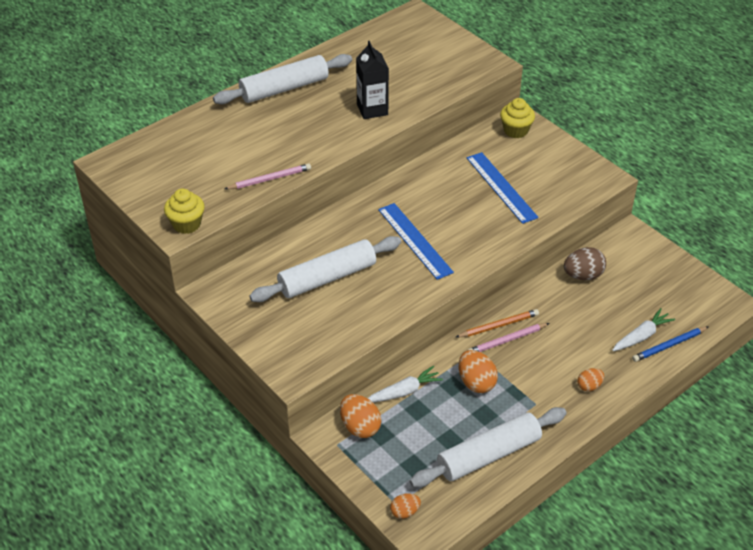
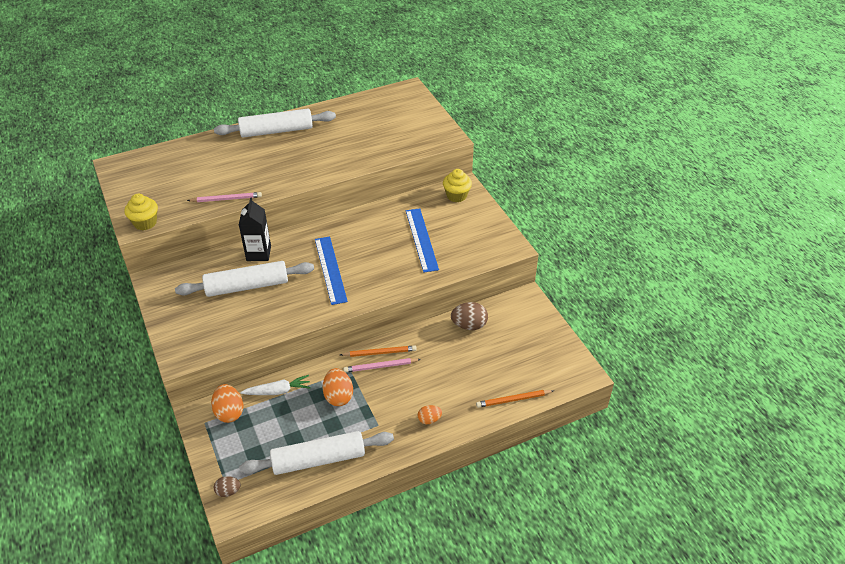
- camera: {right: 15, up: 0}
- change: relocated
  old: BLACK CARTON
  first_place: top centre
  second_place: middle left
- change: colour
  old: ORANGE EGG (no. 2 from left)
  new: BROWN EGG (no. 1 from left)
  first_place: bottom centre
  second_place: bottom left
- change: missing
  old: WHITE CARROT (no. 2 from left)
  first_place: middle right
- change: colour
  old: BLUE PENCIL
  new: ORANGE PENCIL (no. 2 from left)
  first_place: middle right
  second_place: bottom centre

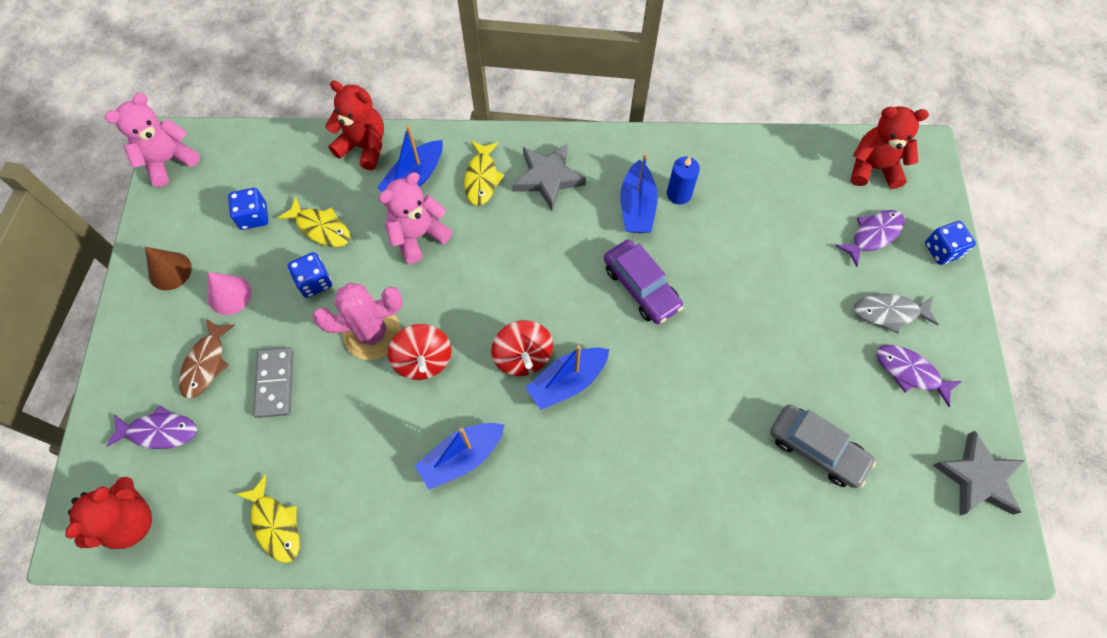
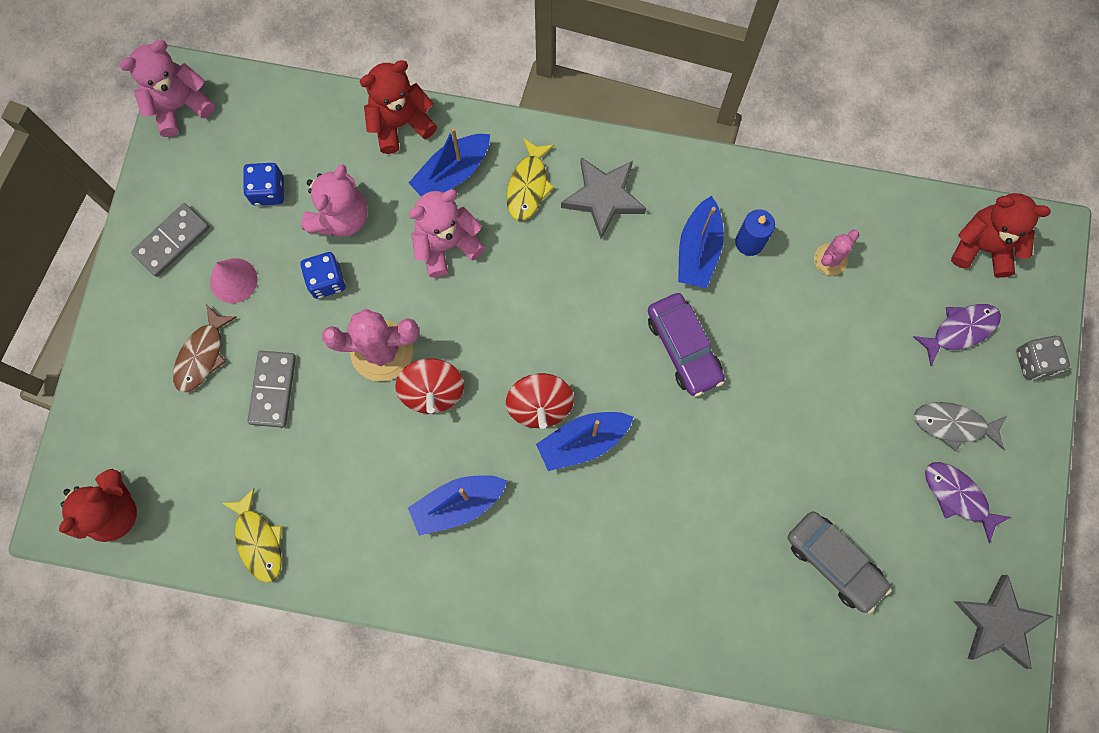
- camera: {right: 10, up: 10}
- change: missing
  old: PURPLE FISH (no. 1 from left)
  first_place: bottom left
- change: exchanged
  old: BROWN CONE
  new: GREY DOMINO (no. 1 from left)
  first_place: middle left
  second_place: top left
- change: exchanged
  old: YELLOW FISH (no. 2 from left)
  new: PINK TEDDY BEAR (no. 2 from left)
  first_place: middle left
  second_place: top left
- change: spun
  old: RED TEDDY BEAR (no. 2 from left)
  first_place: top left
  second_place: top centre
  degrees: -60
- change: colour
  old: BLUE DICE (no. 3 from left)
  new: GREY DICE
  first_place: middle right
  second_place: middle right
- change: appeared
  new: PINK CACTUS (no. 2 from left)
  second_place: middle right

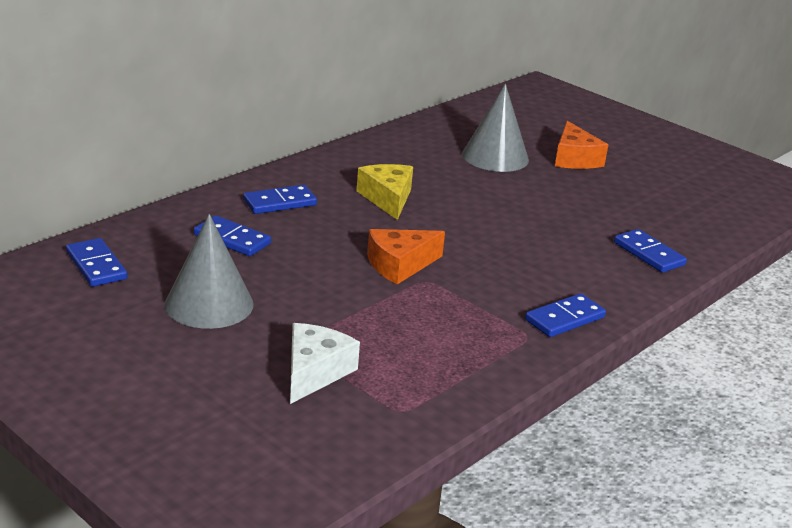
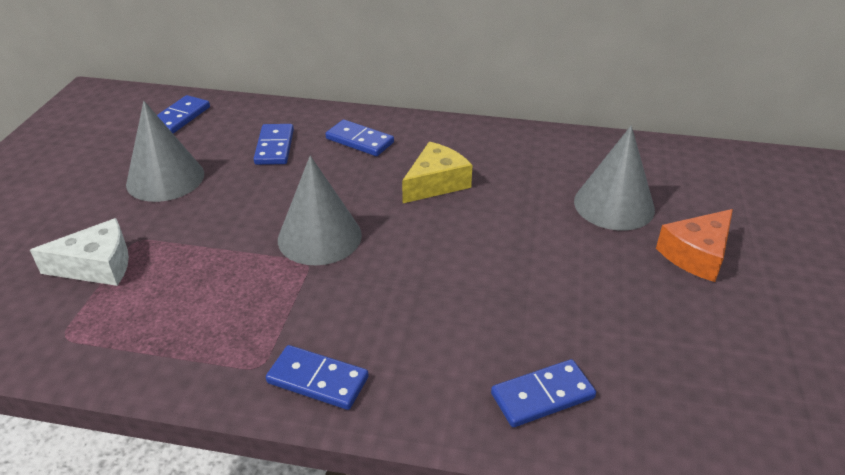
- camera: {right: 60, up: 10}
- change: exchanged
  old: ORANGE CHEESE (no. 1 from left)
  new: GREY CONE (no. 2 from left)
  first_place: centre
  second_place: centre
- change: spun
  old: BLUE DOMINO (no. 5 from left)
  first_place: middle right
  second_place: bottom centre
  degrees: 45

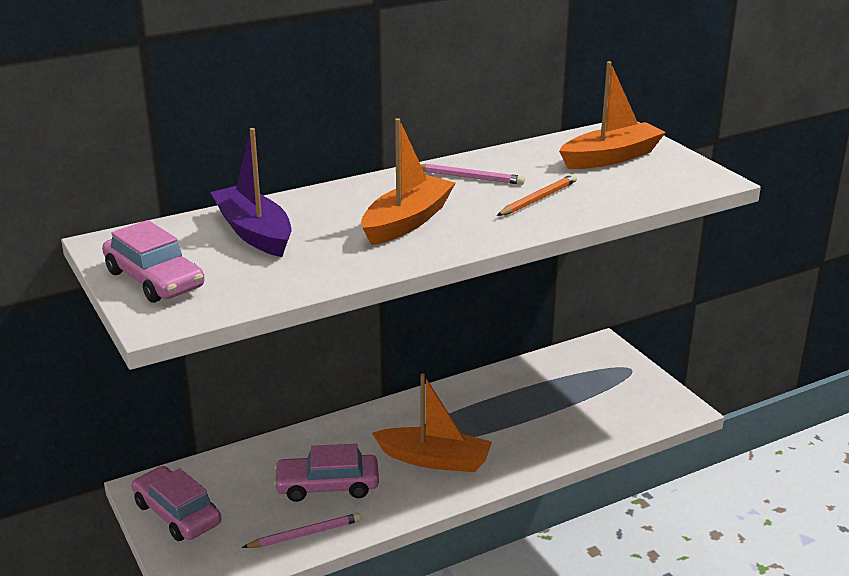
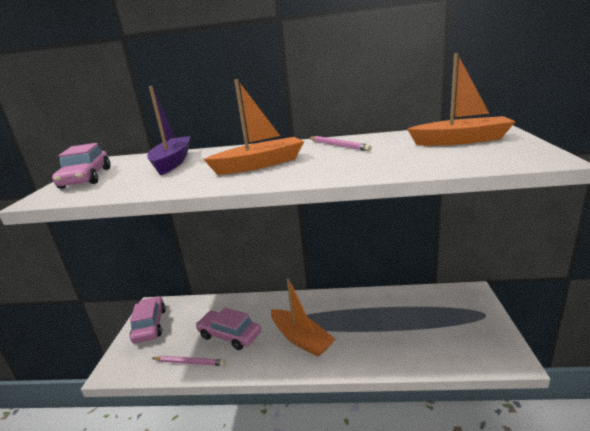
- camera: {right: 35, up: -5}
- change: missing
  old: ORANGE PENCIL
  first_place: centre

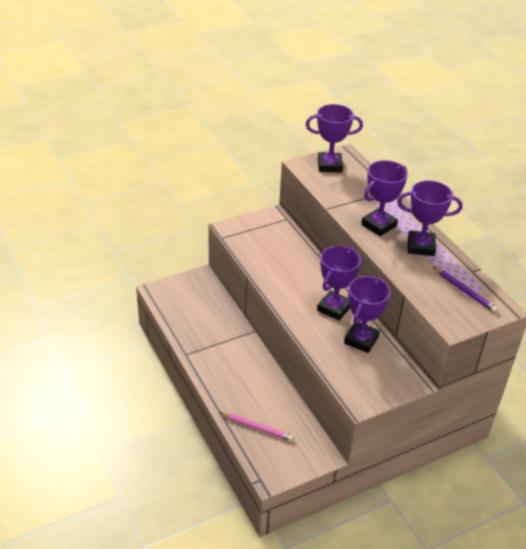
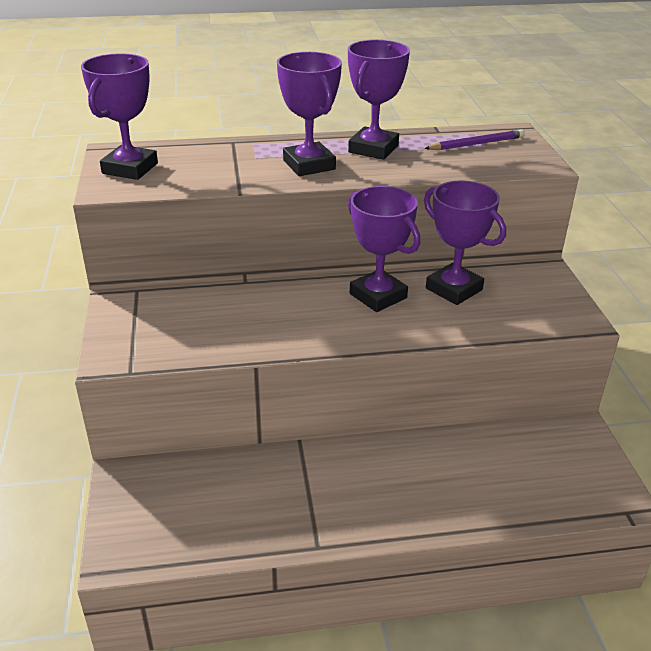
- camera: {right: -70, up: -5}
- change: missing
  old: PINK PENCIL
  first_place: bottom centre

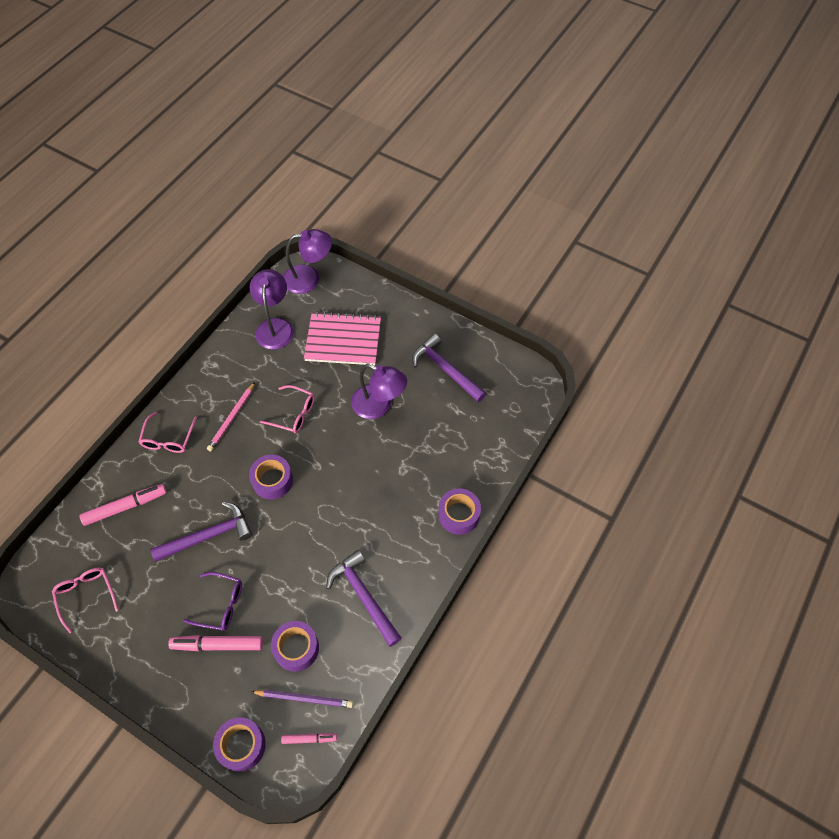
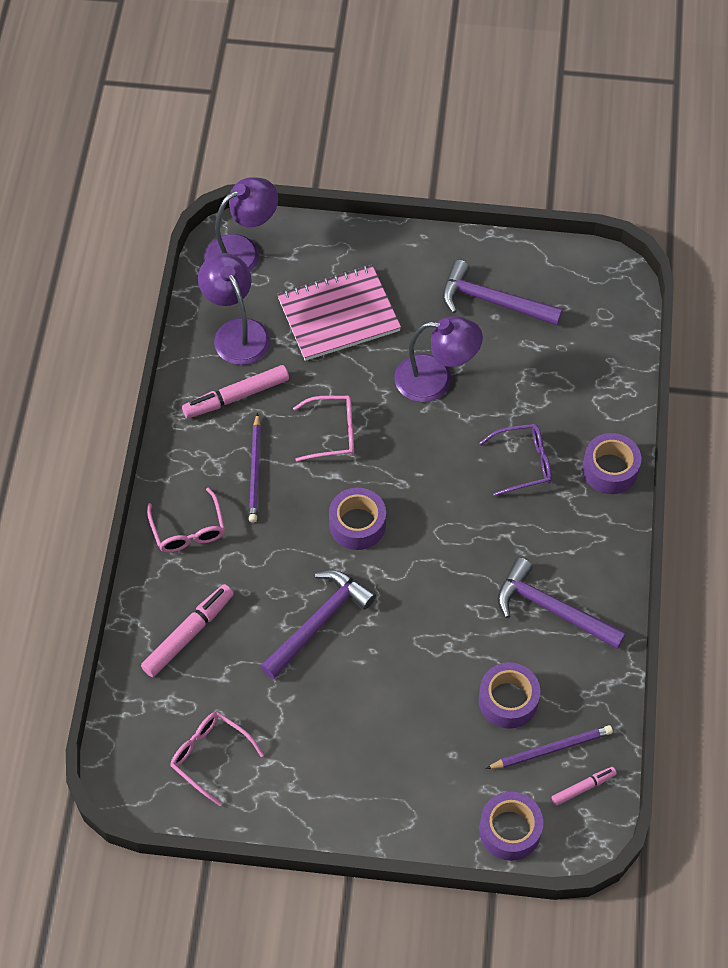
- camera: {right: -25, up: 0}
- change: relocated
  old: PINK MARKER (no. 2 from left)
  first_place: bottom left
  second_place: middle left
- change: relocated
  old: PURPLE GLASSES
  first_place: bottom left
  second_place: middle right
- change: colour
  old: PINK PENCIL
  new: PURPLE PENCIL (no. 1 from left)
  first_place: middle left
  second_place: centre

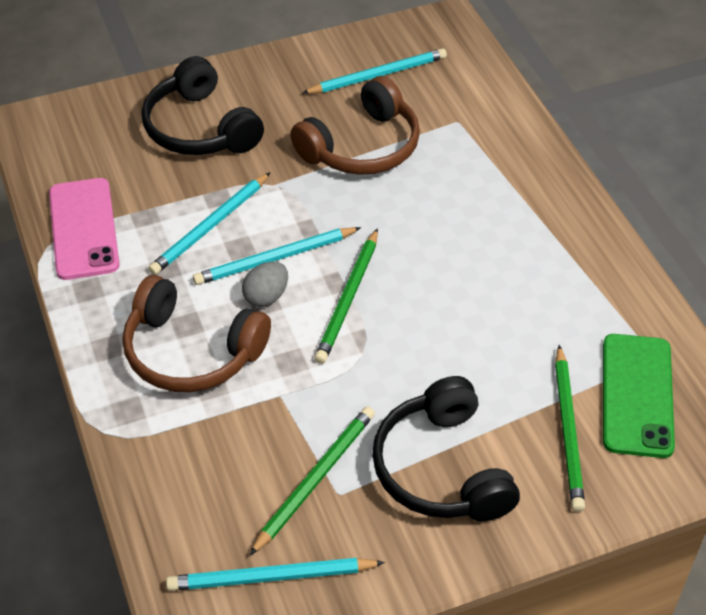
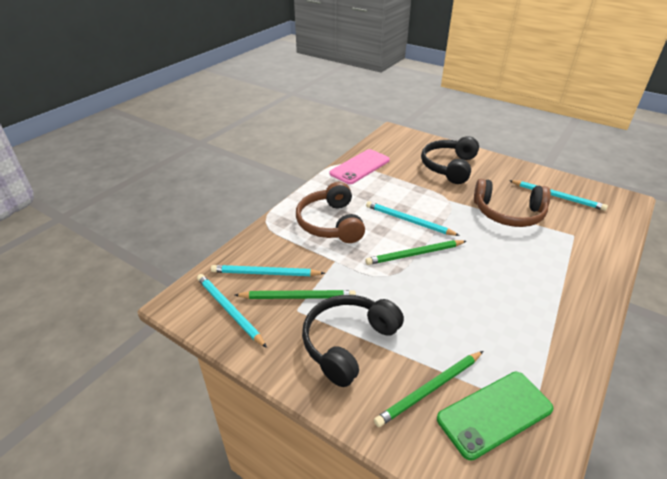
- camera: {right: 55, up: -10}
- change: relocated
  old: TURQUOISE PENCIL (no. 1 from left in the first image)
  new: TURQUOISE PENCIL (no. 2 from left)
  first_place: middle left
  second_place: centre
- change: missing
  old: GREY EGG
  first_place: centre

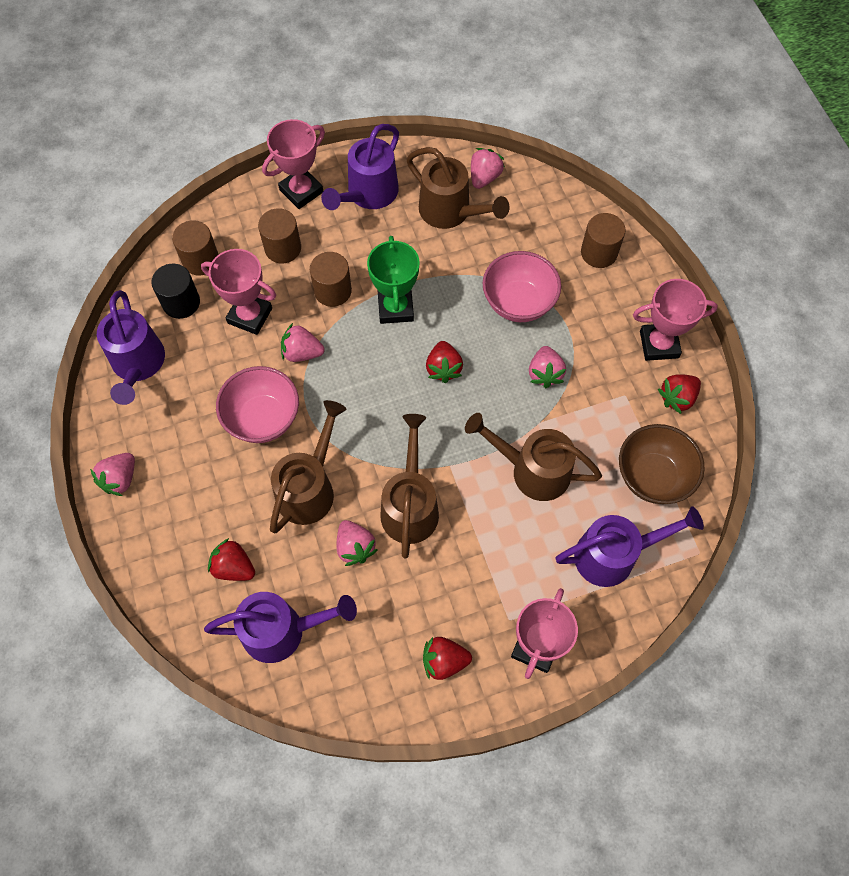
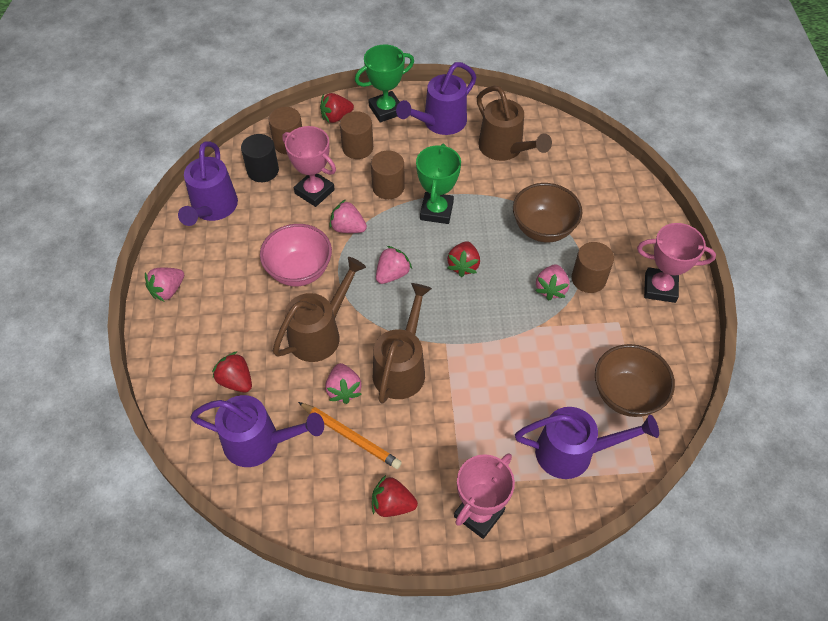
- camera: {right: 15, up: -10}
- change: colour
  old: PINK TROPHY (no. 2 from left)
  new: GREEN TROPHY (no. 1 from left)
  first_place: top centre
  second_place: top centre
- change: missing
  old: BROWN WATERING CAN (no. 4 from left)
  first_place: centre
- change: relocated
  old: PINK STRAWBERRY (no. 4 from left)
  first_place: top centre
  second_place: centre
- change: colour
  old: PINK BOWL (no. 2 from left)
  new: BROWN BOWL (no. 1 from left)
  first_place: top centre
  second_place: centre
- change: relocated
  old: BROWN CYLINDER (no. 4 from left)
  first_place: top right
  second_place: middle right
- change: relocated
  old: RED STRAWBERRY (no. 4 from left in the first image)
  new: RED STRAWBERRY (no. 2 from left)
  first_place: middle right
  second_place: top centre
- change: appeared
  new: ORANGE PENCIL
  second_place: bottom centre

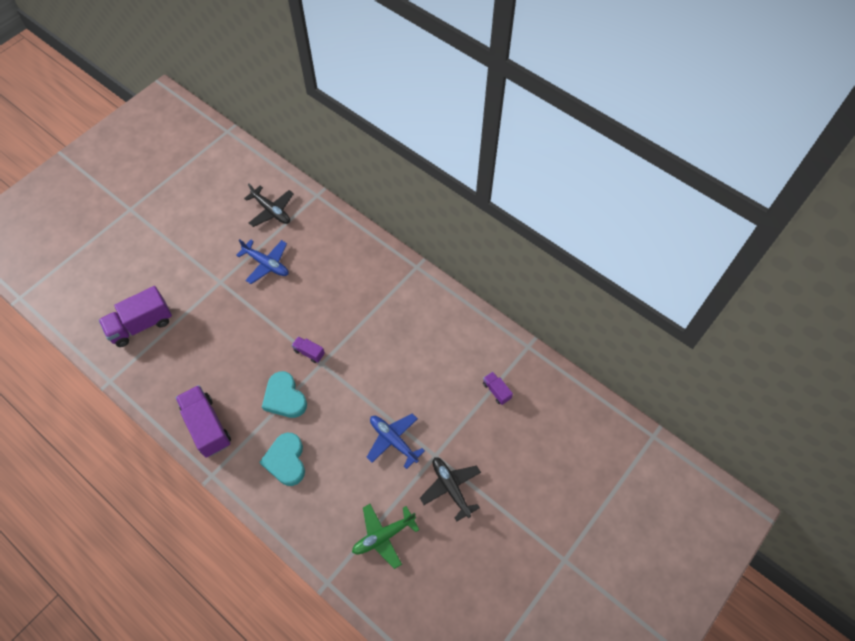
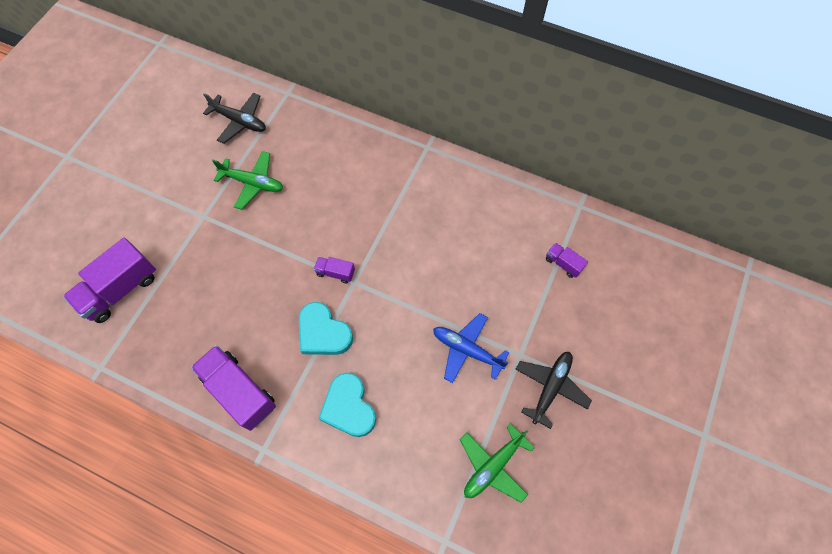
- camera: {right: -15, up: 5}
- change: colour
  old: BLUE PLANE (no. 1 from left)
  new: GREEN PLANE (no. 1 from left)
  first_place: middle left
  second_place: top left
- change: spun
  old: BLACK PLANE (no. 2 from left)
  first_place: bottom centre
  second_place: bottom centre
  degrees: 75

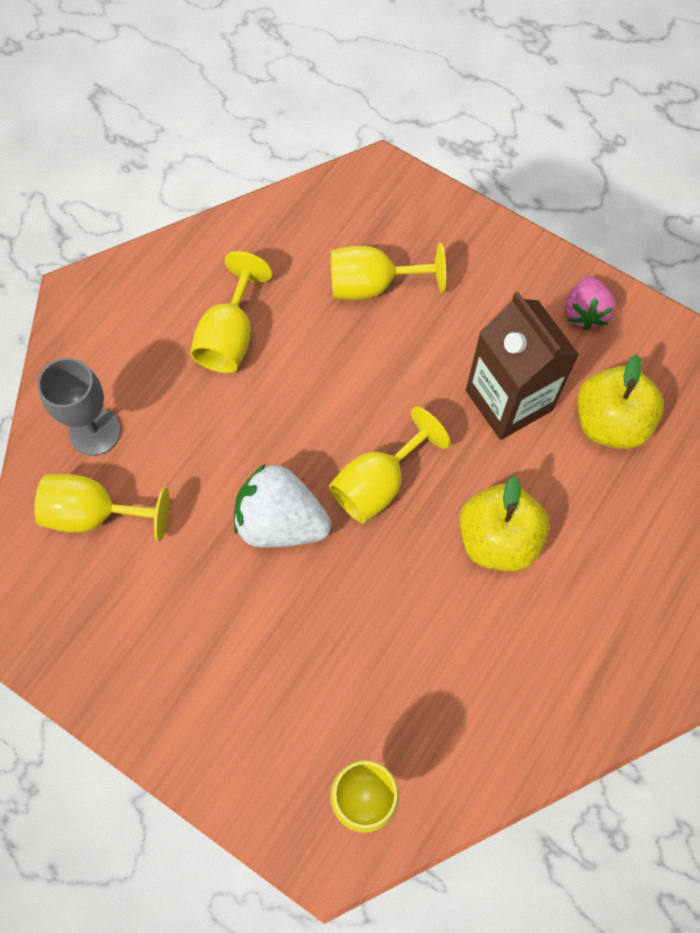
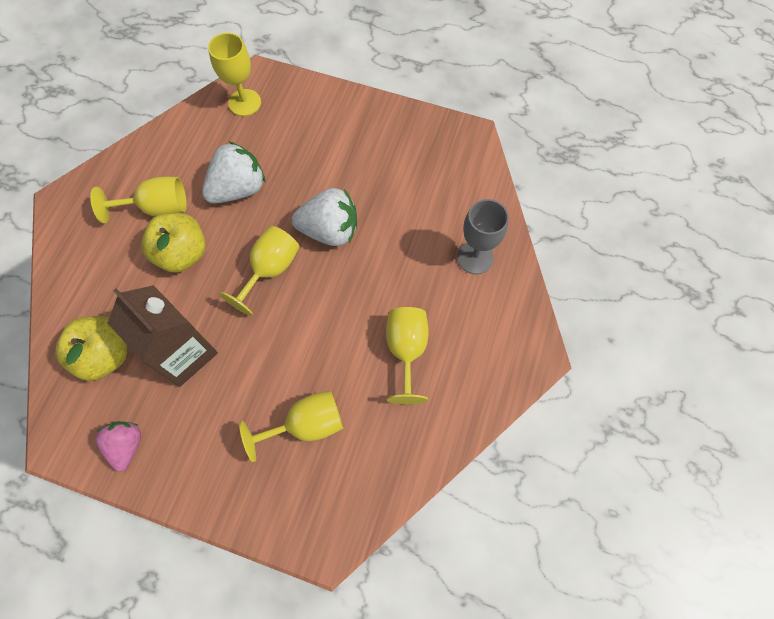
- camera: {right: 165, up: 0}
- change: relocated
  old: YELLOW GOBLET (no. 1 from left)
  first_place: middle left
  second_place: top left
- change: appeared
  new: WHITE STRAWBERRY (no. 1 from left)
  second_place: top left

